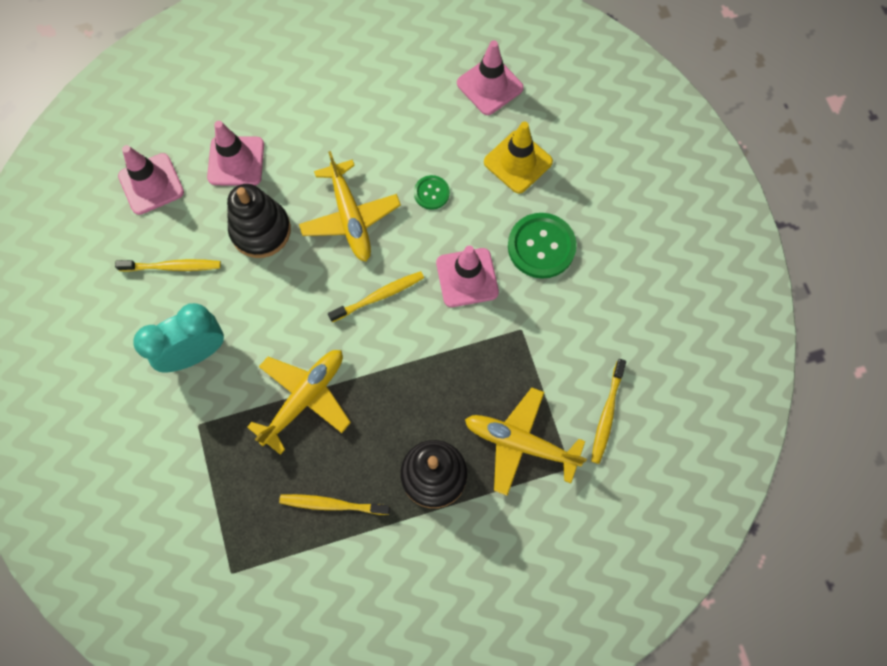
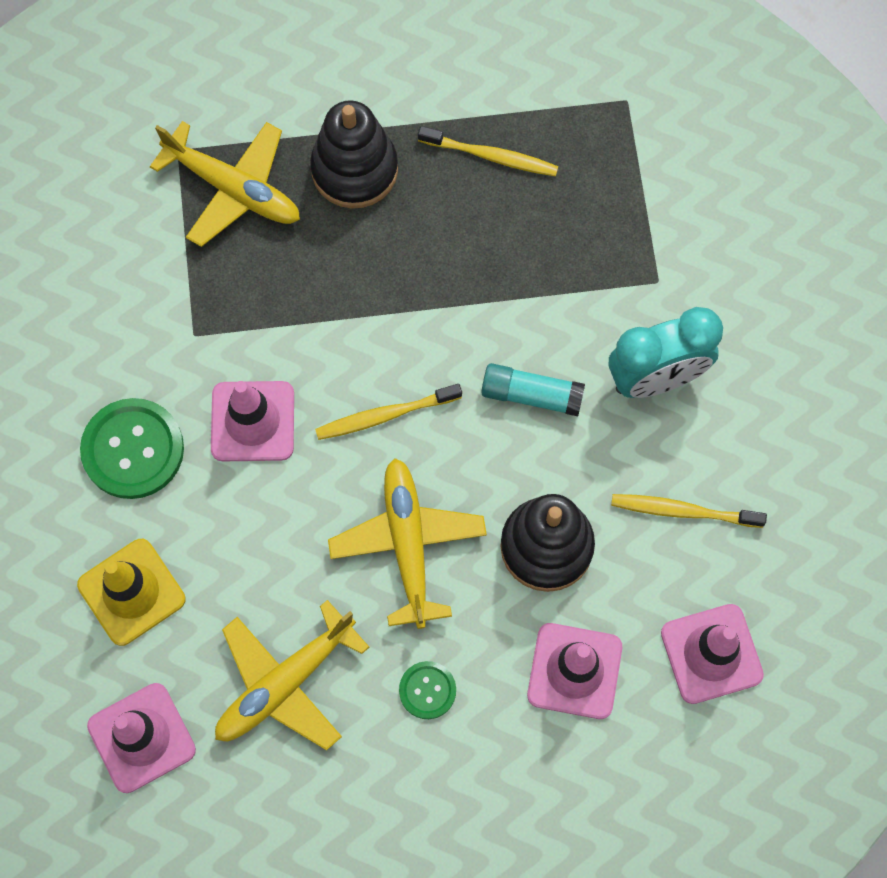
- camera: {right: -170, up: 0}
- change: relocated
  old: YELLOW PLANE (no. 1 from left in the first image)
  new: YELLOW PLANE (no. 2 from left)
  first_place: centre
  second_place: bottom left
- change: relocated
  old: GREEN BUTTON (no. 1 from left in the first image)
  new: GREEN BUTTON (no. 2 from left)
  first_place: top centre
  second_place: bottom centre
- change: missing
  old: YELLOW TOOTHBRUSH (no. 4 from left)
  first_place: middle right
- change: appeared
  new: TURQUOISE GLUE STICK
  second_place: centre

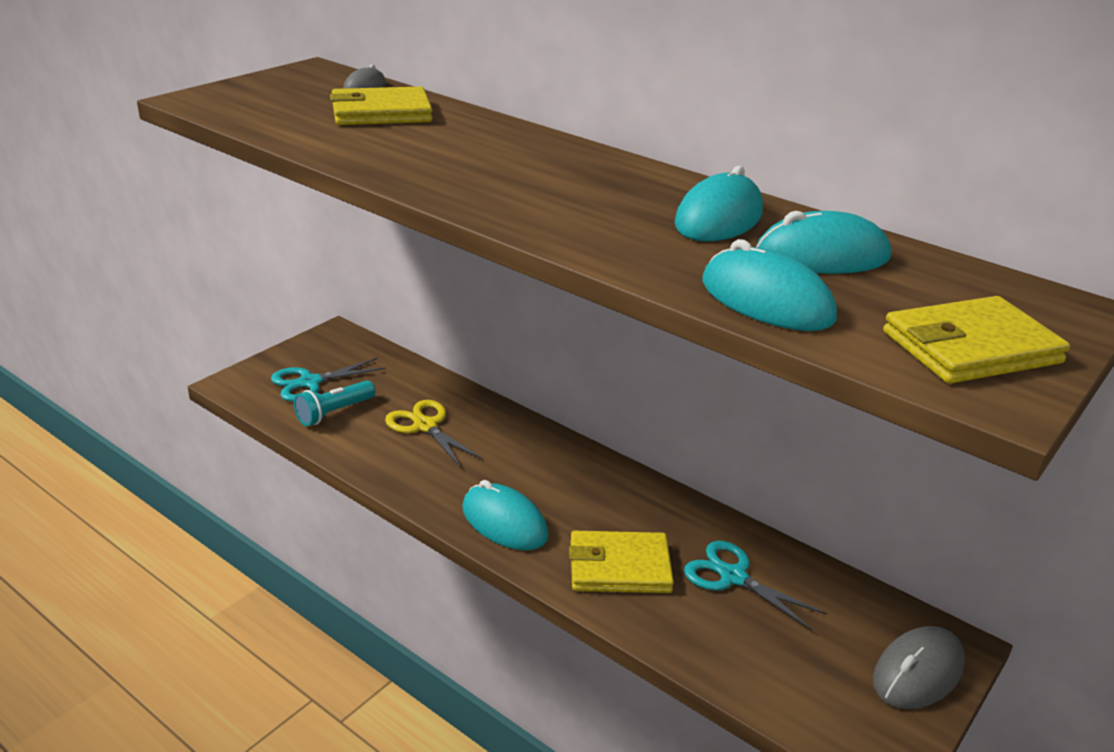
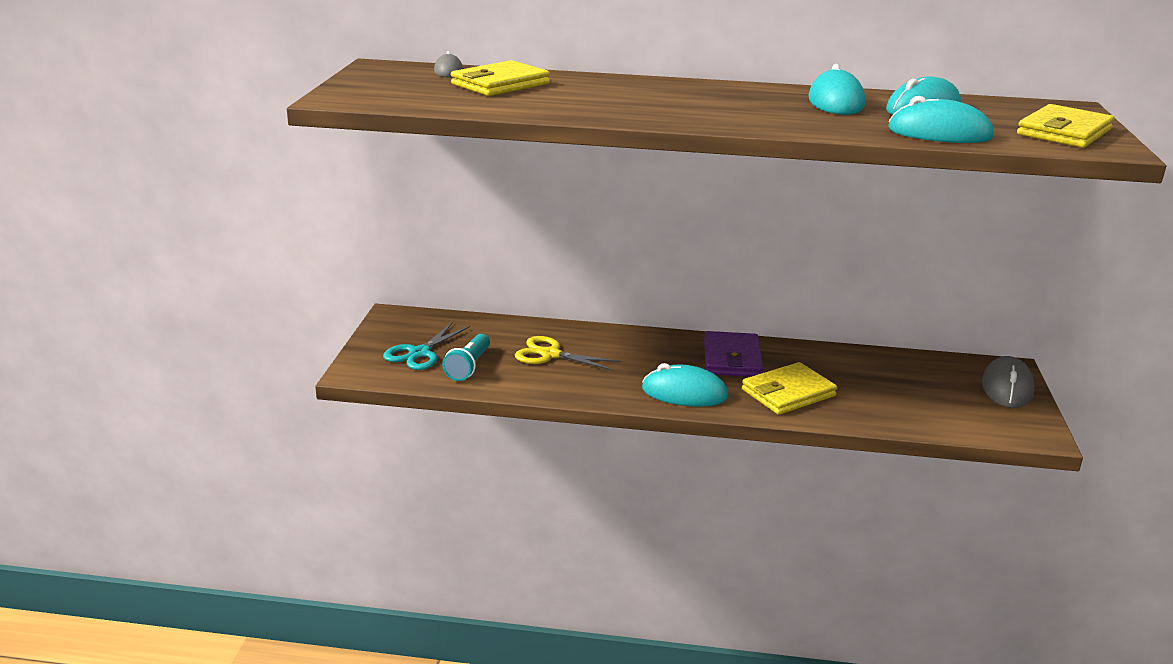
- camera: {right: -30, up: -5}
- change: missing
  old: TURQUOISE SCISSORS (no. 2 from left)
  first_place: bottom right
- change: appeared
  new: PURPLE WALLET
  second_place: centre

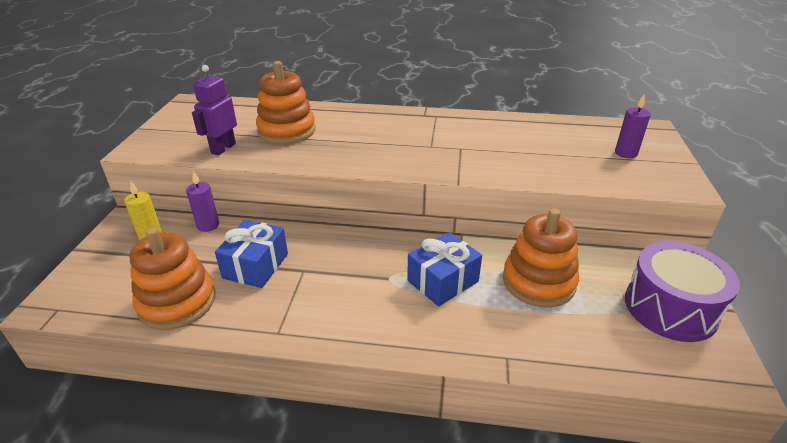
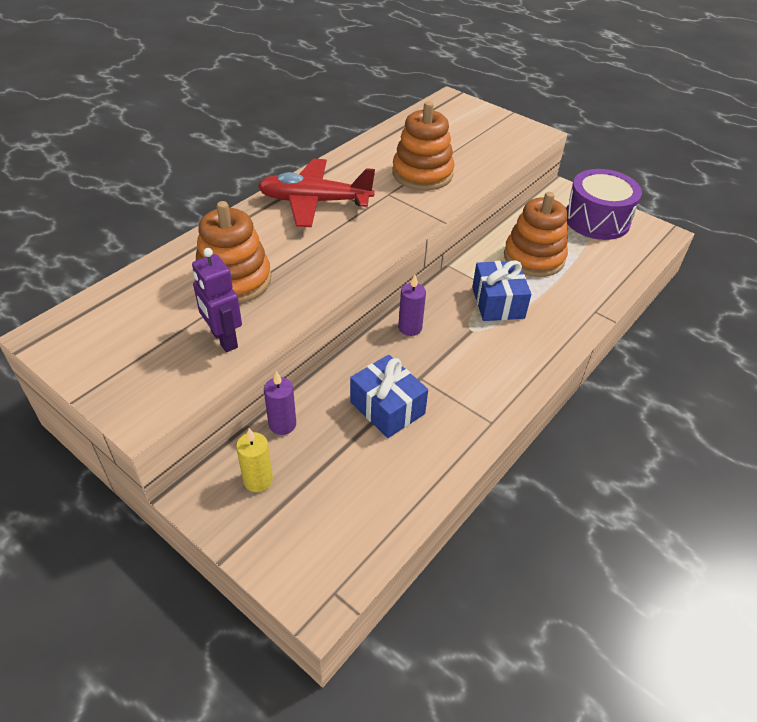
- camera: {right: -60, up: 10}
- change: relocated
  old: ORANGE STACKING TOY (no. 1 from left in the first image)
  new: ORANGE STACKING TOY (no. 2 from left)
  first_place: middle left
  second_place: top centre
- change: relocated
  old: PURPLE CANDLE (no. 2 from left)
  first_place: top right
  second_place: centre
- change: appeared
  new: RED PLANE
  second_place: top centre

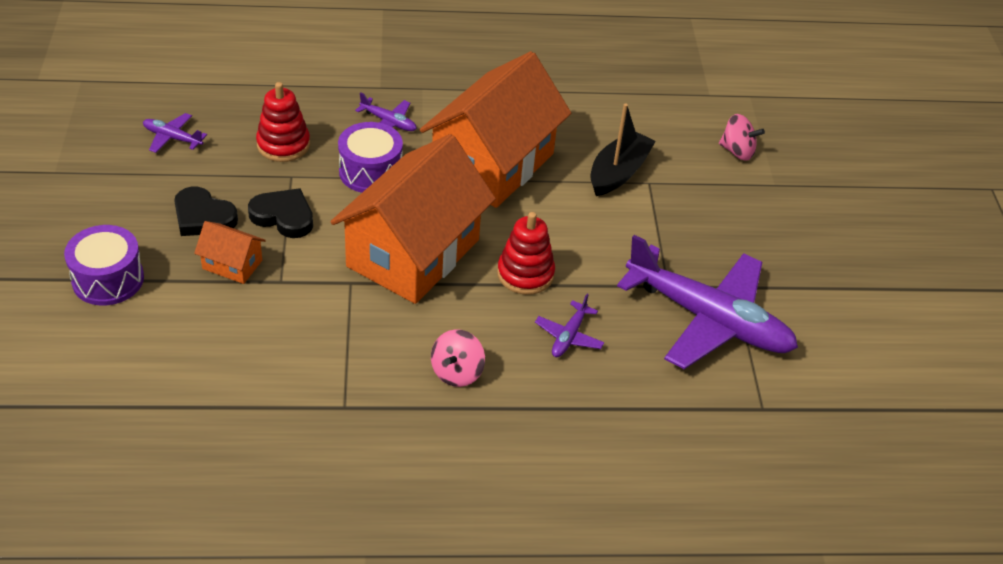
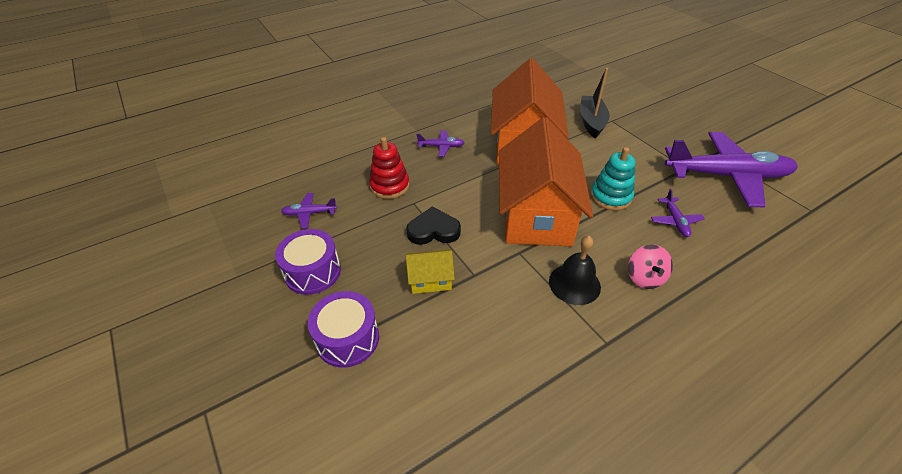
- camera: {right: -25, up: 0}
- change: missing
  old: BLACK HEART (no. 1 from left)
  first_place: middle left
- change: colour
  old: ORANGE HOUSE (no. 1 from left)
  new: YELLOW HOUSE
  first_place: middle left
  second_place: centre
- change: relocated
  old: PURPLE DRUM (no. 2 from left in the first image)
  new: PURPLE DRUM (no. 1 from left)
  first_place: top centre
  second_place: centre
- change: colour
  old: RED STACKING TOY (no. 2 from left)
  new: TURQUOISE STACKING TOY
  first_place: centre
  second_place: middle right
- change: missing
  old: PINK SPINNING TOP (no. 2 from left)
  first_place: top right
- change: appeared
  new: BLACK BELL
  second_place: centre

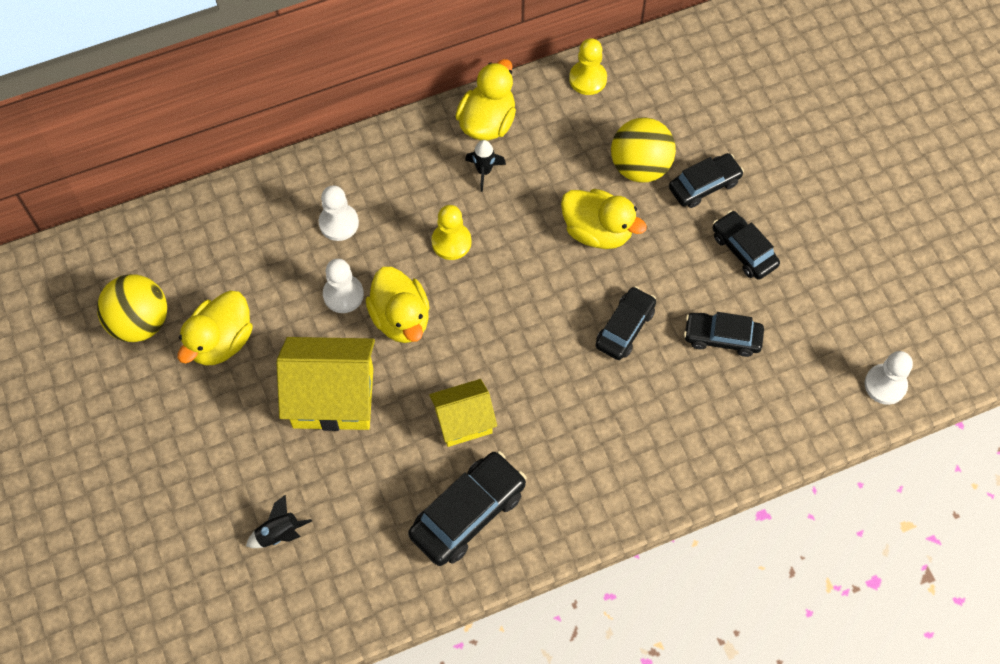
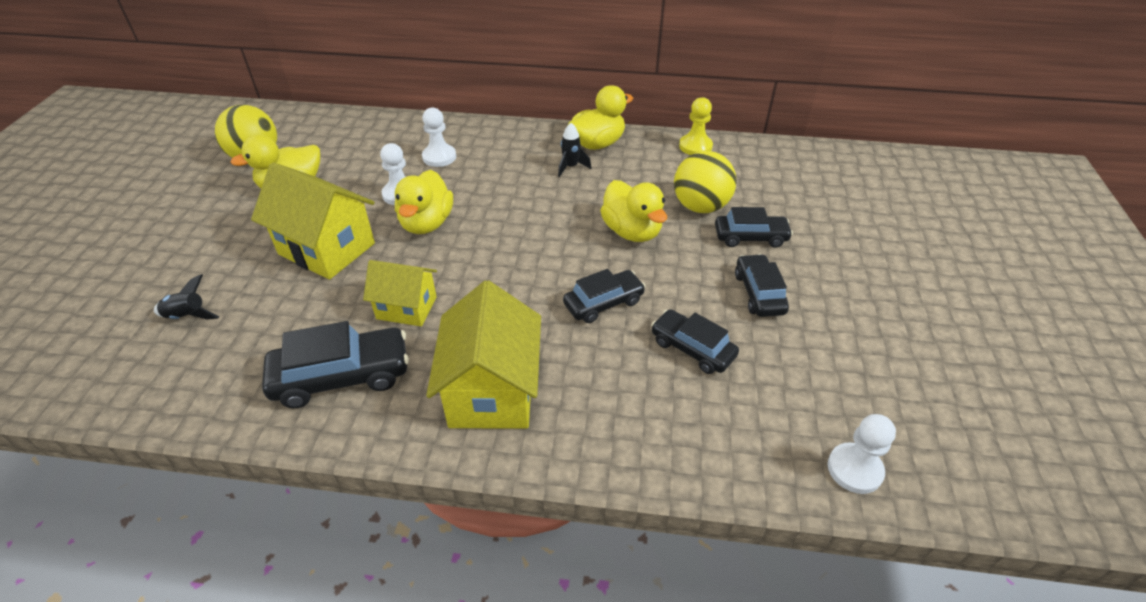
- camera: {right: 30, up: -20}
- change: missing
  old: YELLOW PAWN (no. 1 from left)
  first_place: centre
- change: appeared
  new: YELLOW HOUSE (no. 3 from left)
  second_place: centre

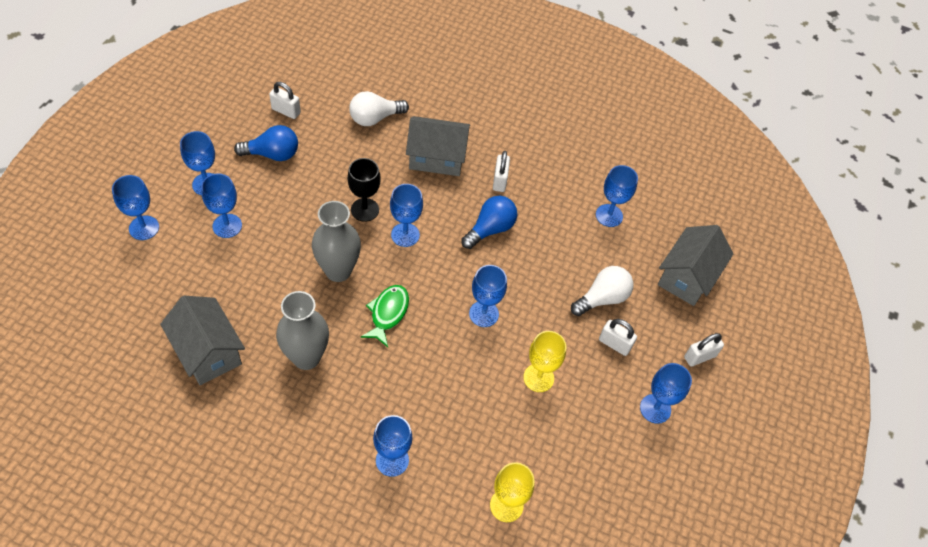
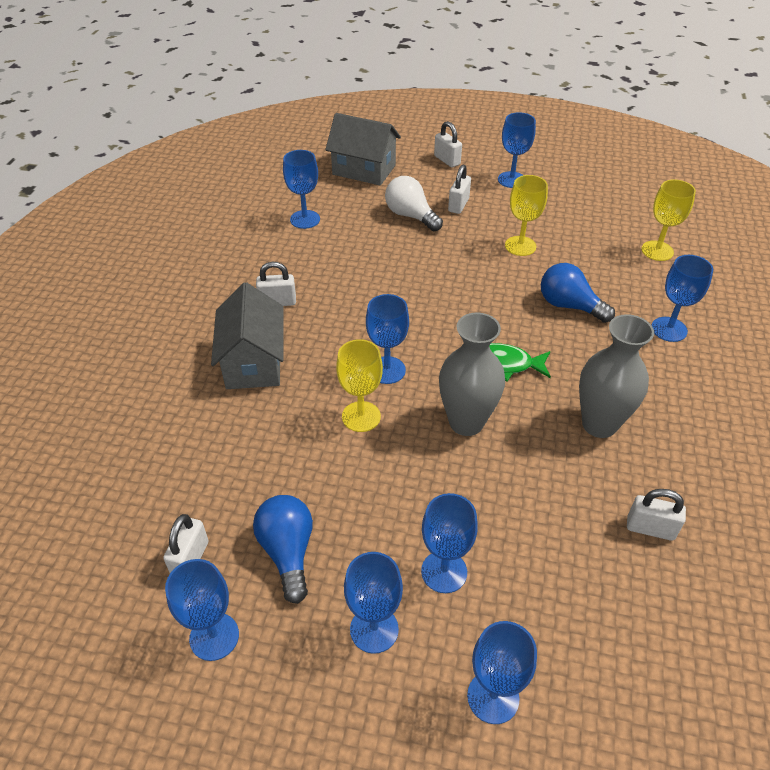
- camera: {right: -95, up: -10}
- change: exchanged
  old: GREY HOUSE (no. 1 from left)
  new: WHITE PADLOCK (no. 5 from left)
  first_place: middle left
  second_place: bottom right
- change: colour
  old: BLACK GOBLET
  new: YELLOW GOBLET (no. 1 from left)
  first_place: centre
  second_place: centre
- change: missing
  old: WHITE LIGHT BULB (no. 1 from left)
  first_place: top centre
- change: relocated
  old: BLUE LIGHT BULB (no. 2 from left)
  first_place: centre
  second_place: middle right
- change: relocated
  old: BLUE GOBLET (no. 6 from left in the first image)
  new: BLUE GOBLET (no. 1 from left)
  first_place: centre
  second_place: bottom left

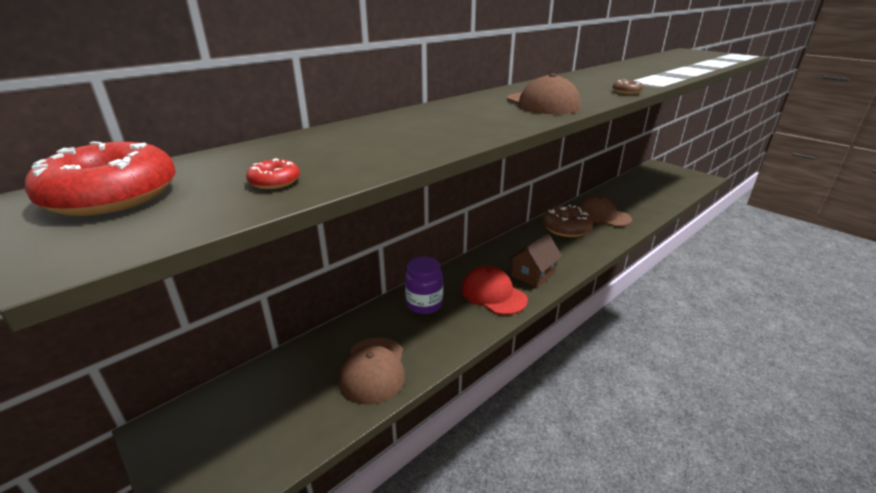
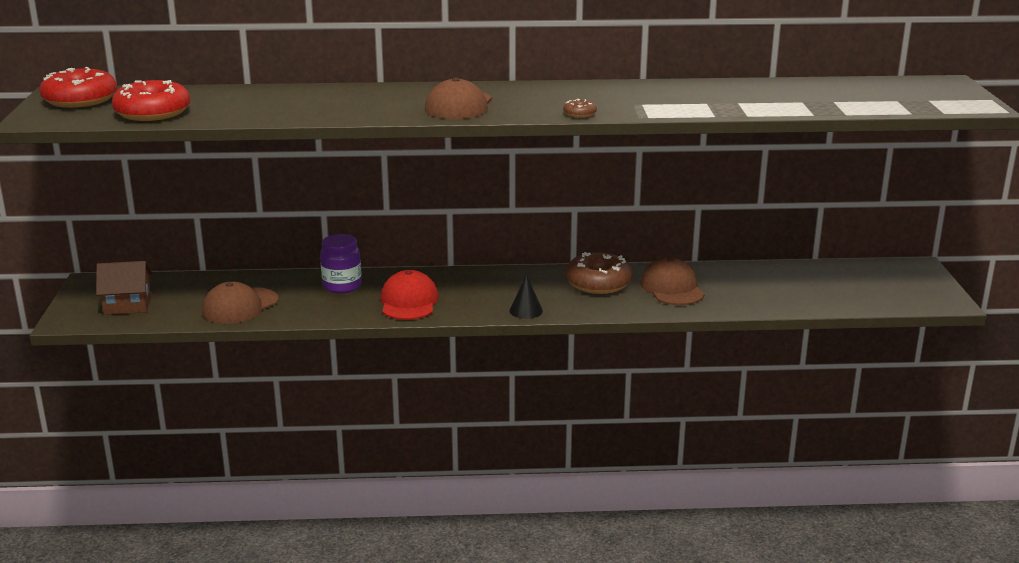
- camera: {right: 40, up: -5}
- change: size
  old: RED DONUT (no. 2 from left)
  first_place: middle left
  second_place: top left
  factor: 2.26
- change: relocated
  old: BROWN HOUSE
  first_place: centre
  second_place: middle left
- change: appeared
  new: BLACK CONE
  second_place: centre

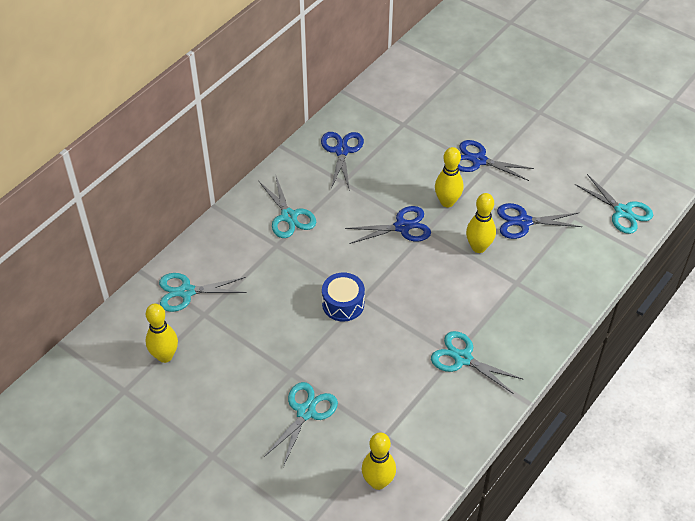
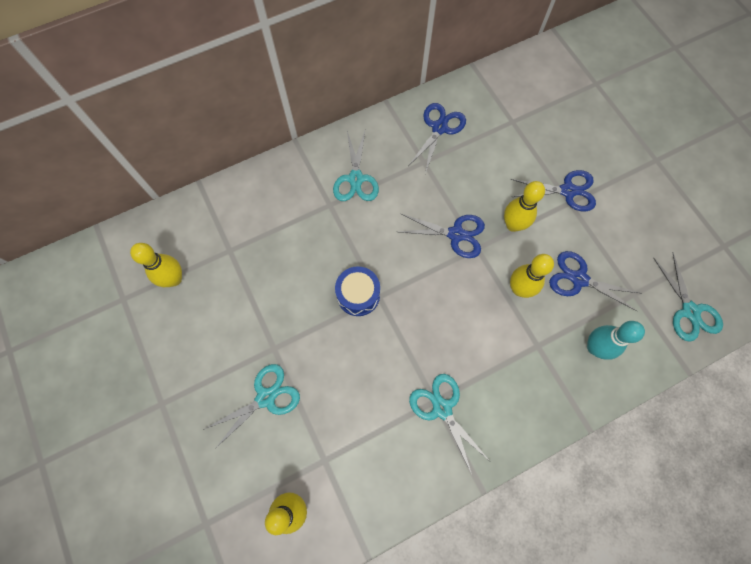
- camera: {right: 25, up: 20}
- change: missing
  old: TURQUOISE SCISSORS (no. 1 from left)
  first_place: middle left
- change: spun
  old: BLUE SCISSORS (no. 3 from left)
  first_place: top right
  second_place: middle right
  degrees: 135
- change: appeared
  new: TURQUOISE BOWLING PIN
  second_place: middle right

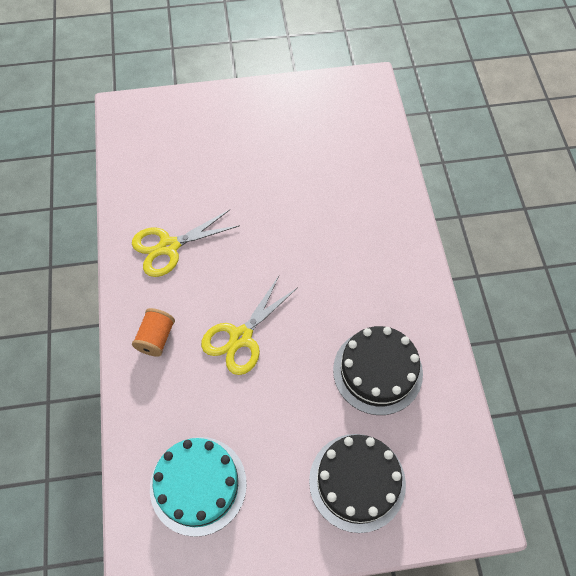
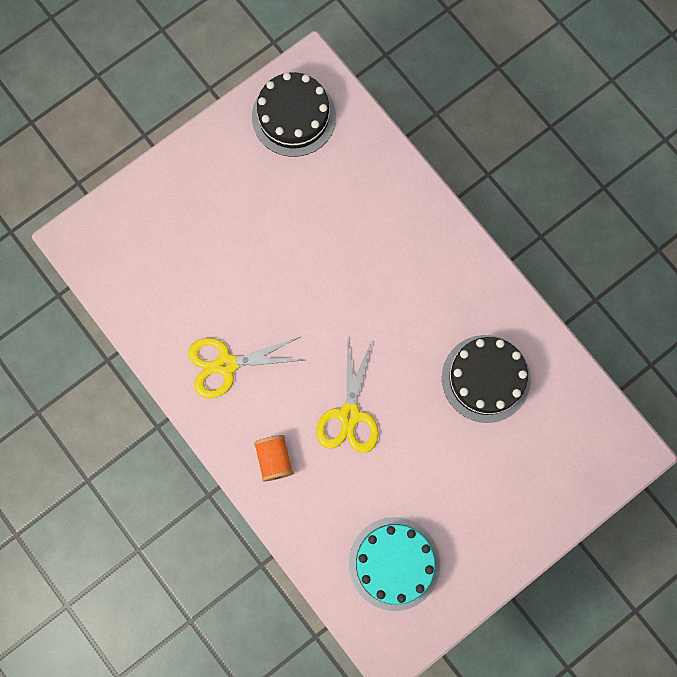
- camera: {right: -30, up: 15}
- change: spun
  old: YELLOW SCISSORS (no. 1 from left)
  first_place: middle left
  second_place: centre
  degrees: 45
- change: relocated
  old: BLACK CAKE (no. 1 from left)
  first_place: bottom centre
  second_place: top centre

